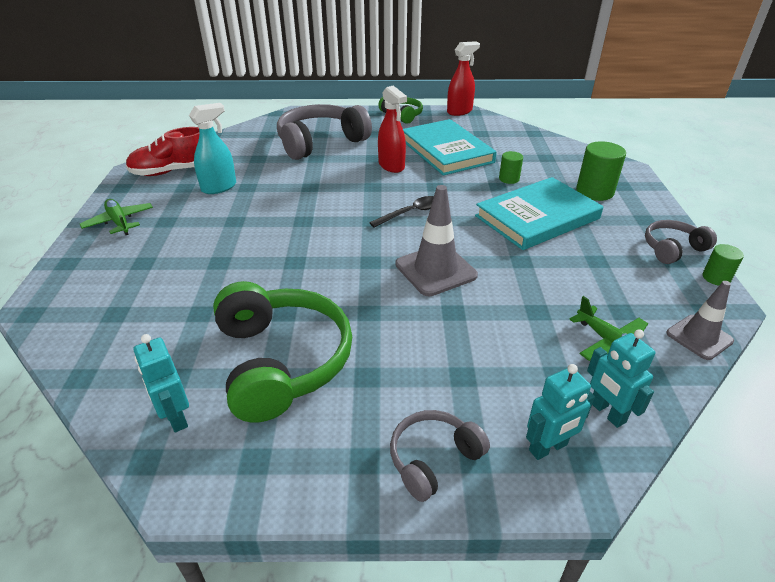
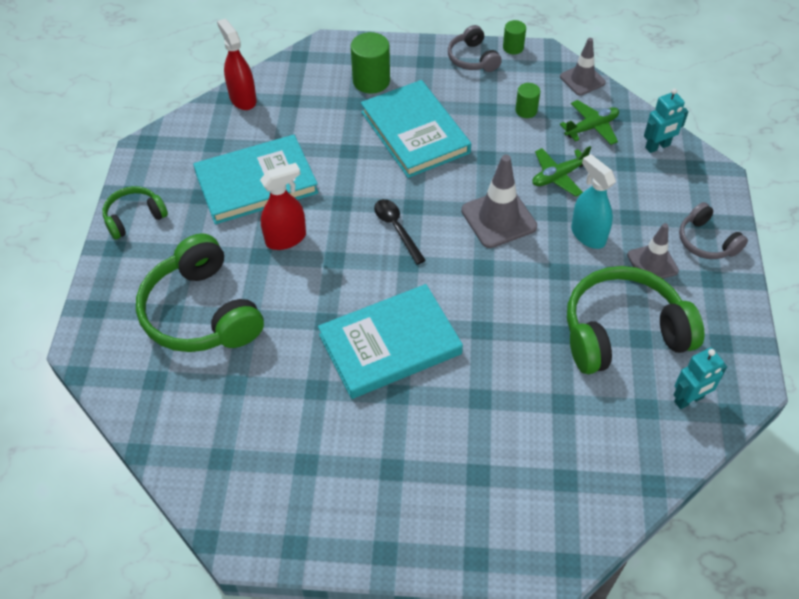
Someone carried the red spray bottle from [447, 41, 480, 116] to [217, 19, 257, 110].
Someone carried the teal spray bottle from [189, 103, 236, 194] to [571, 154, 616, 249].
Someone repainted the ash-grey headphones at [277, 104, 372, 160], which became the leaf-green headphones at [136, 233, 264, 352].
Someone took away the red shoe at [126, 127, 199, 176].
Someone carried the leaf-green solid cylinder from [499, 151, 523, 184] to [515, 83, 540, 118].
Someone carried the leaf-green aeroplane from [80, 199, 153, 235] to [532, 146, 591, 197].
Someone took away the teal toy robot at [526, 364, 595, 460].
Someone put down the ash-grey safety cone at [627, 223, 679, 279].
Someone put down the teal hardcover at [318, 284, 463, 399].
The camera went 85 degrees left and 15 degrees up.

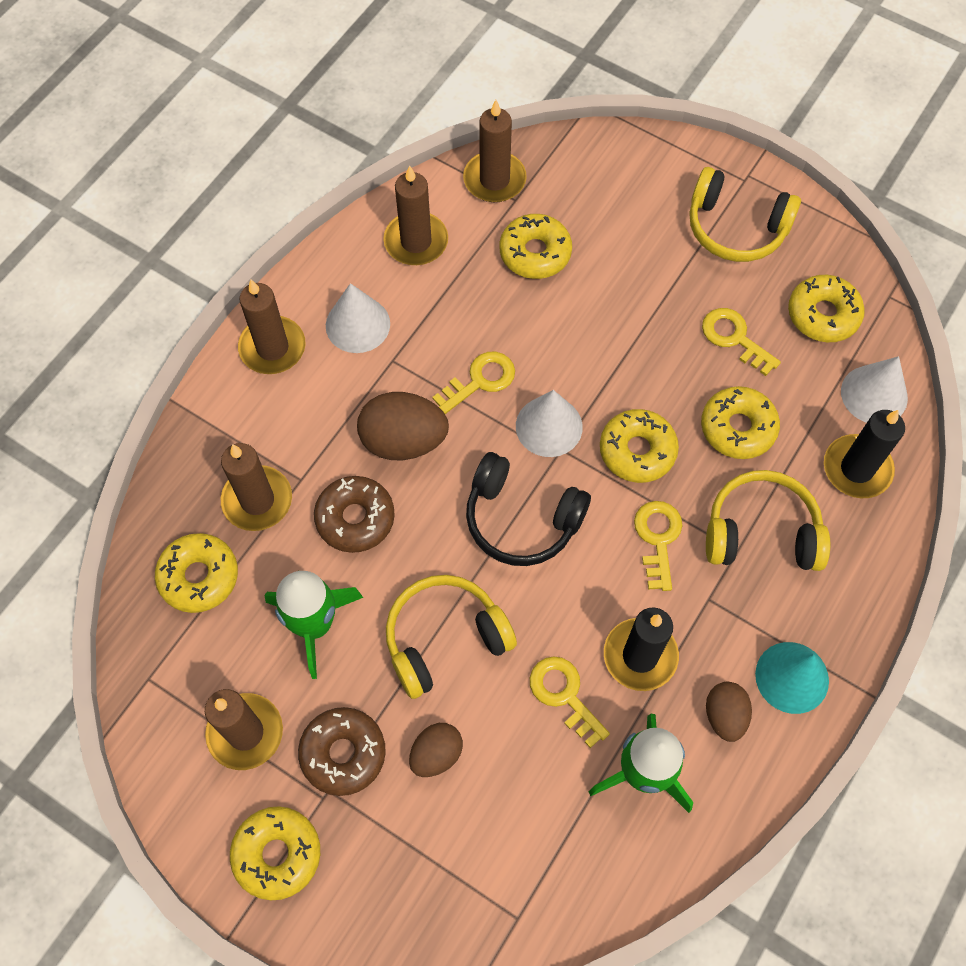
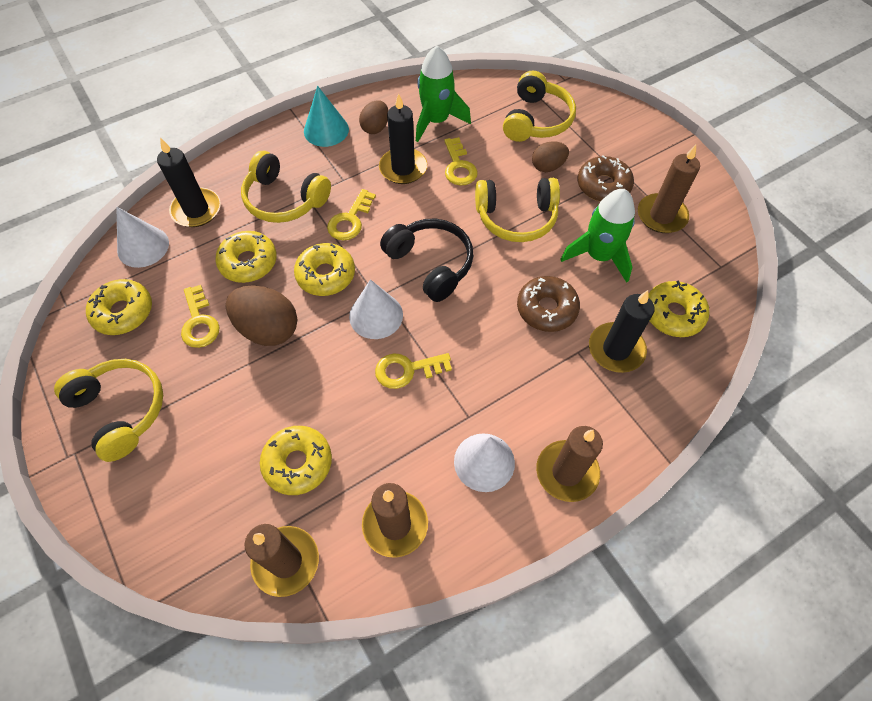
Someone carried the dark brown toy egg from [357, 392, 449, 460] to [226, 285, 297, 346].
Someone repainted the dark brown pillar candle at [221, 443, 292, 531], which became the ebony pillar candle at [589, 290, 654, 373].
Someone took away the golden glazed donut at [230, 806, 320, 900].
Someone put down the golden headphones at [503, 71, 576, 142].
The camera went 155 degrees left and 5 degrees down.

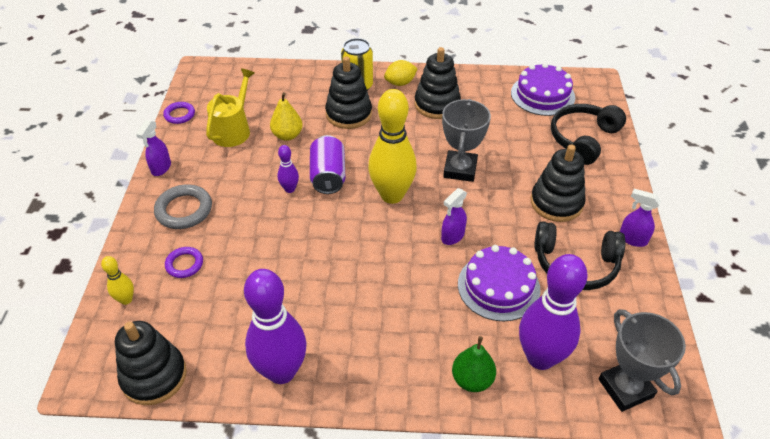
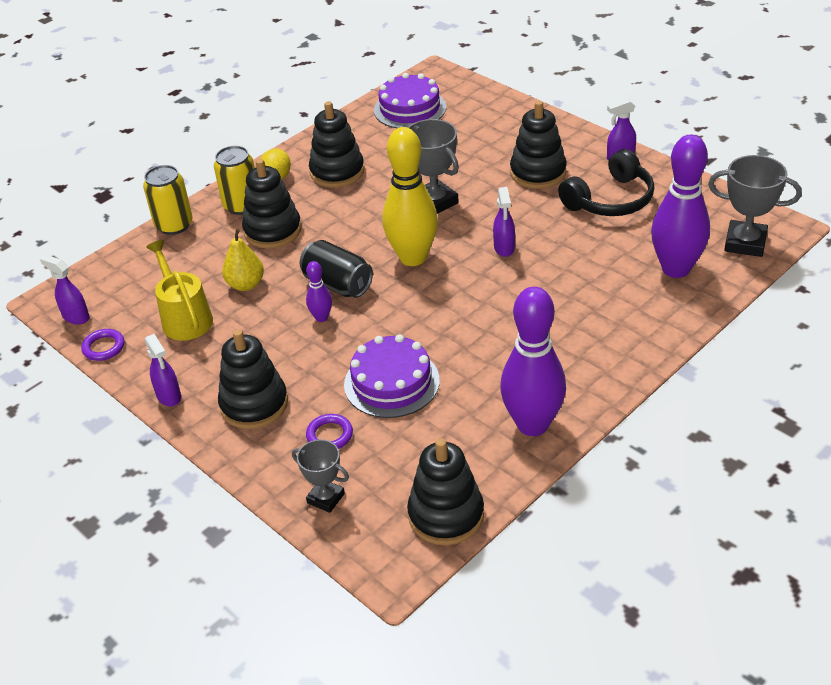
Someone took away the ebony headphones at [551, 104, 626, 165].
Someone repainted the purple soda can at [310, 135, 346, 194], which became the ebony soda can at [300, 240, 373, 298].
Someone swapped the ash-grey hoop at [154, 185, 212, 229] for the ebony stacking toy at [218, 329, 288, 429].
Someone carried the purple layer cake from [458, 245, 541, 322] to [344, 334, 440, 418].
Someone swapped the golden skittle at [101, 256, 134, 305] for the ash-grey prize cup at [292, 439, 349, 513].
Someone took away the leaf-green pear at [452, 336, 496, 392].
Someone put down the golden soda can at [143, 165, 193, 235].
Someone put down the purple spray bottle at [40, 255, 90, 325].
The camera went 45 degrees left and 5 degrees down.

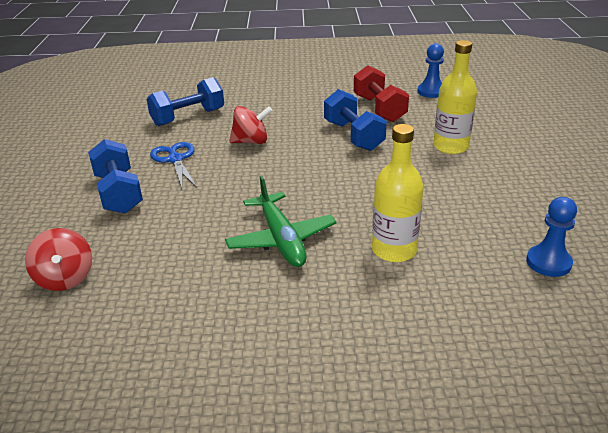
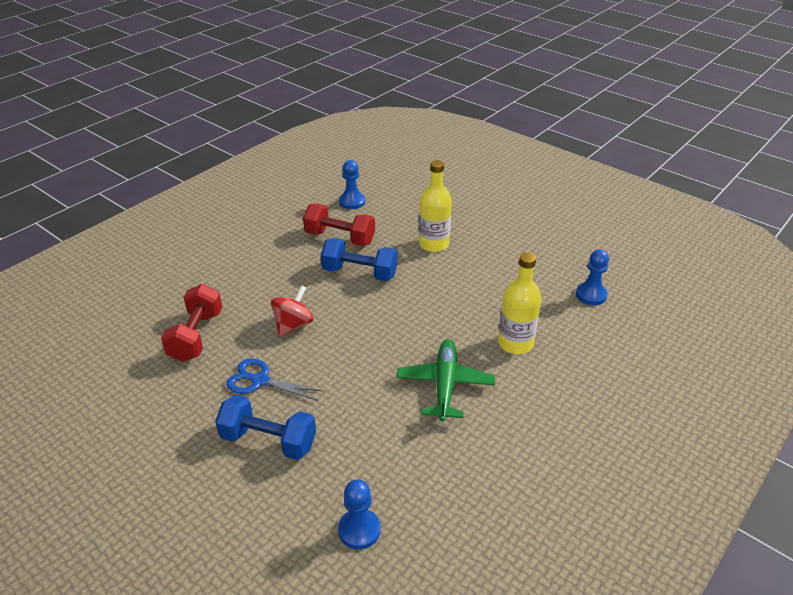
Someone repainted the royal blue free weight at [147, 77, 224, 126], which became the red free weight at [161, 284, 223, 362].
Someone rotated the leaf-green aeroplane at [225, 175, 336, 267] by 105 degrees counterclockwise.
Someone swapped the red whirligig at [25, 228, 92, 291] for the royal blue game pawn at [338, 479, 380, 549].
The camera went 50 degrees left and 5 degrees up.

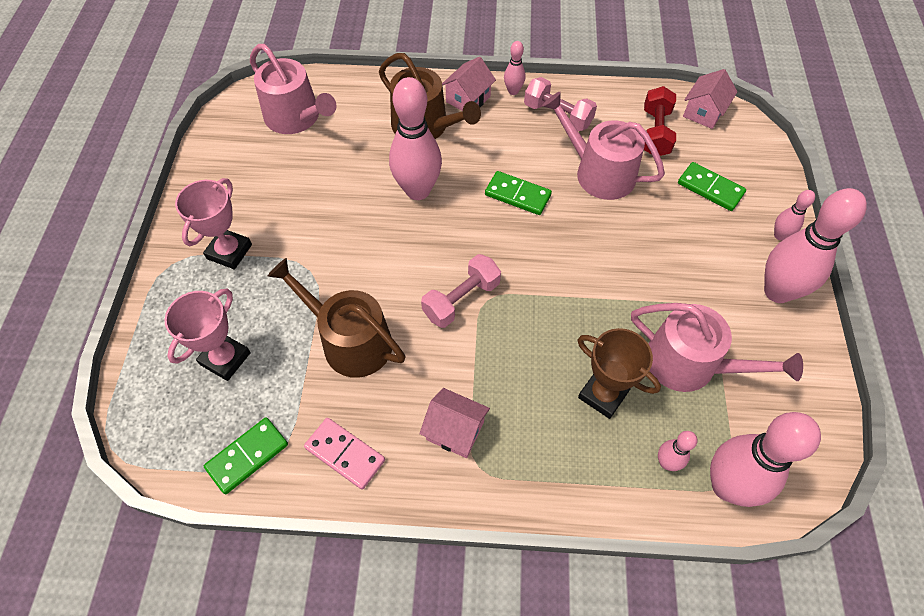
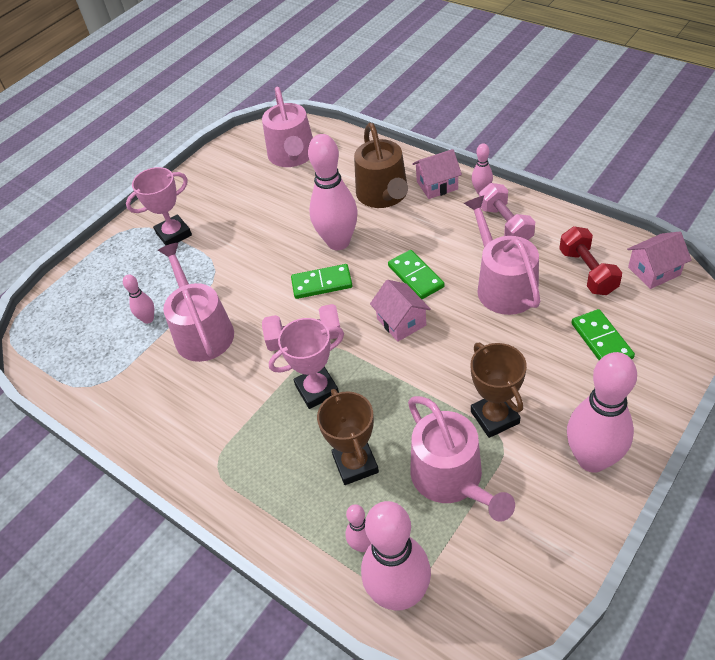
Someone rotated the red free weight at [644, 86, 676, 156] by 60 degrees counterclockwise.
Someone carried the rose-pink skittle from [774, 190, 815, 241] to [123, 274, 154, 324].
Someone repainted the dark brown sprinkling can at [267, 258, 405, 378], which became the rose-pink sprinkling can at [158, 243, 234, 362].
Someone carried the rose-pink prize cup from [165, 289, 251, 381] to [269, 318, 344, 409].
Someone carried the rose-pink toy house from [420, 388, 490, 458] to [370, 280, 431, 342].
Someone carried the leaf-green domino tile from [204, 417, 288, 494] to [291, 264, 353, 299].
Someone took away the rose-pink domino tile at [304, 418, 385, 490].
Someone put down the dark brown prize cup at [471, 343, 527, 438].
The camera went 40 degrees right and 10 degrees down.

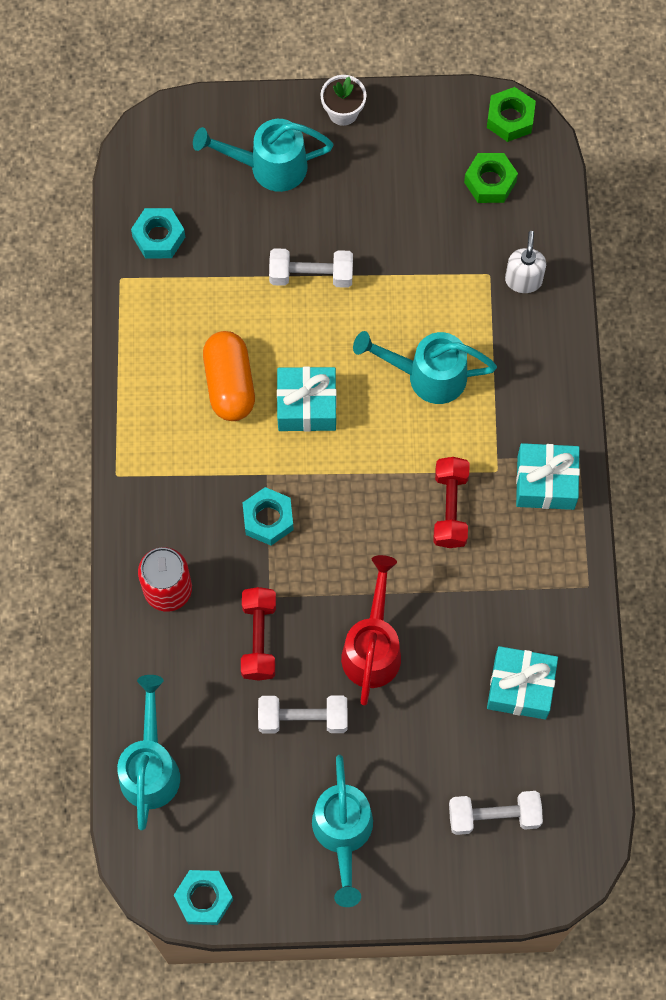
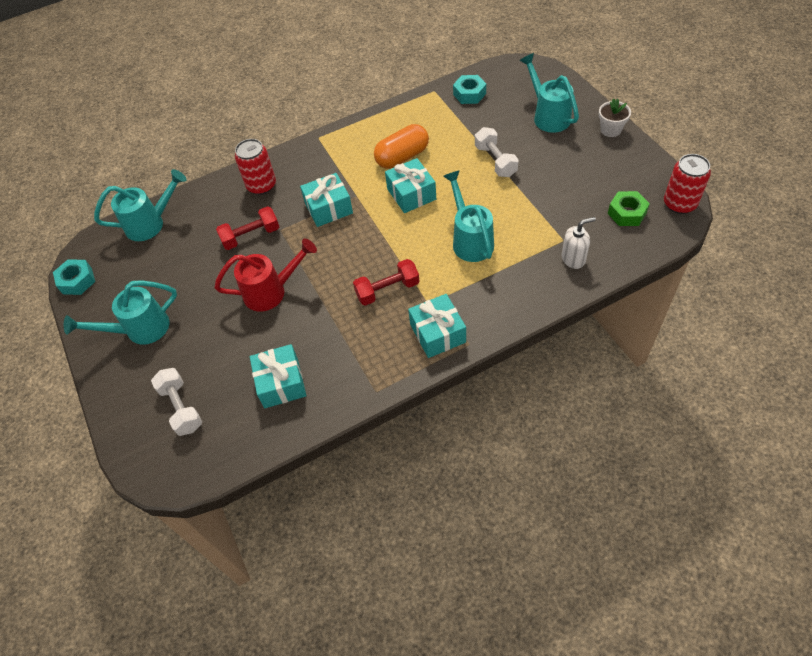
Someone swapped the leaf-green hexagon nut at [487, 87, 536, 142] for the red soda can at [664, 154, 711, 214].
Someone swapped the teal hexagon nut at [243, 487, 294, 545] for the teal wrapped gift at [300, 173, 353, 227].
Someone took away the pure white free weight at [258, 695, 347, 734].
The camera went 70 degrees right and 15 degrees down.

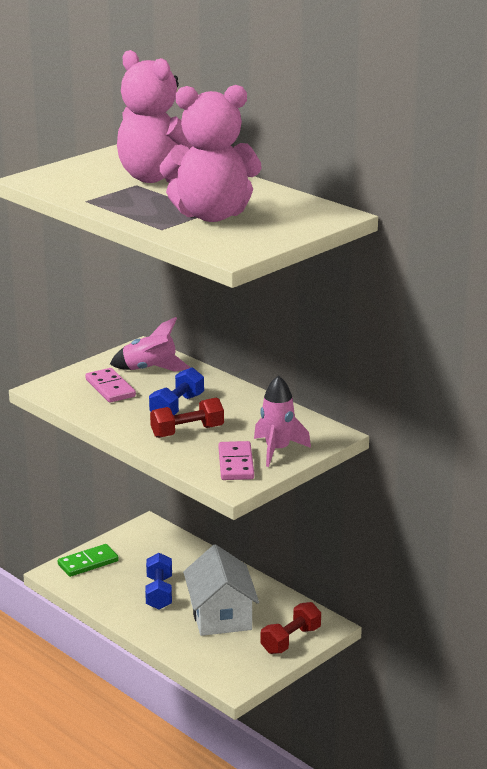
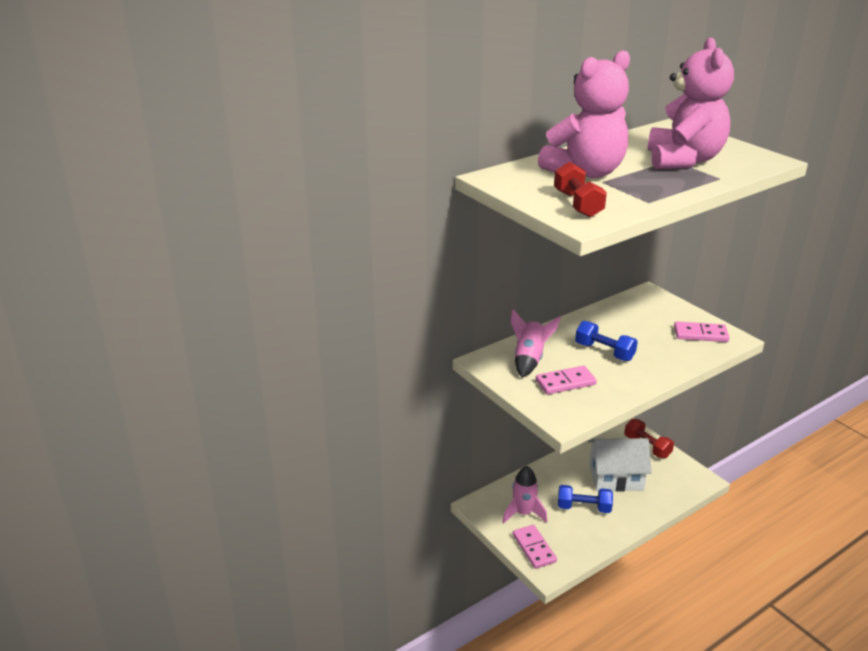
Someone carried the rose-pink rocket from [254, 375, 311, 467] to [502, 466, 547, 524].
Someone carried the red free weight from [150, 398, 224, 438] to [554, 162, 607, 218].
Someone repainted the leaf-green domino tile at [58, 544, 119, 577], which became the rose-pink domino tile at [513, 525, 557, 569].
The camera went 80 degrees left and 5 degrees up.

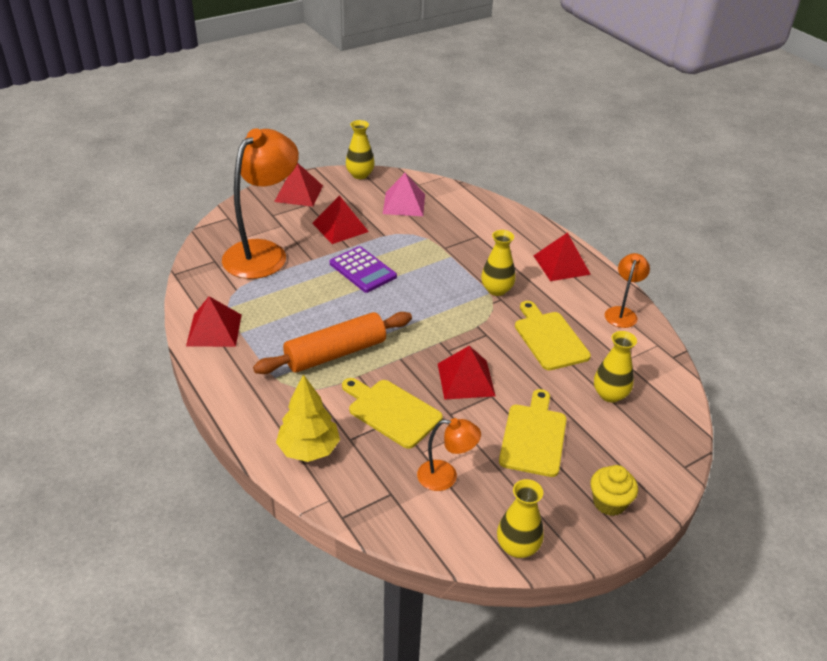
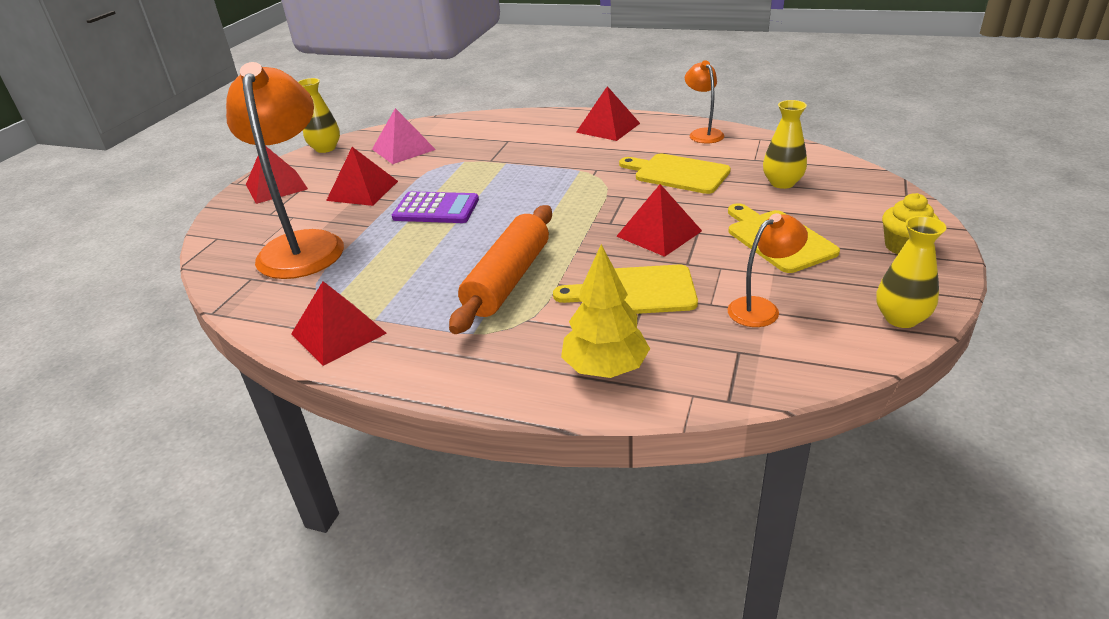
Someone took away the golden tall vase at [481, 230, 516, 296].
The camera went 35 degrees left and 5 degrees down.

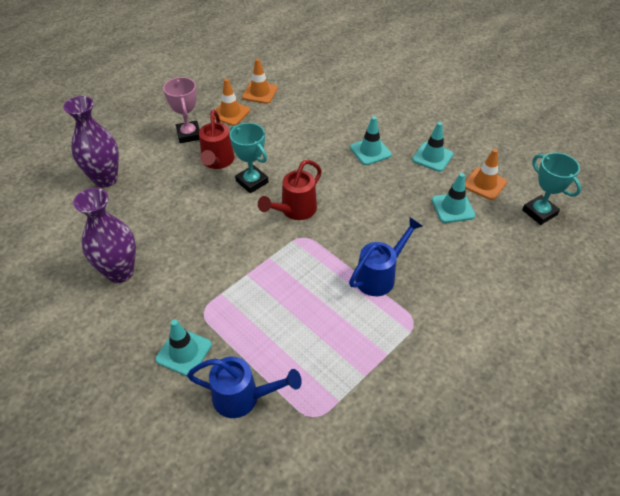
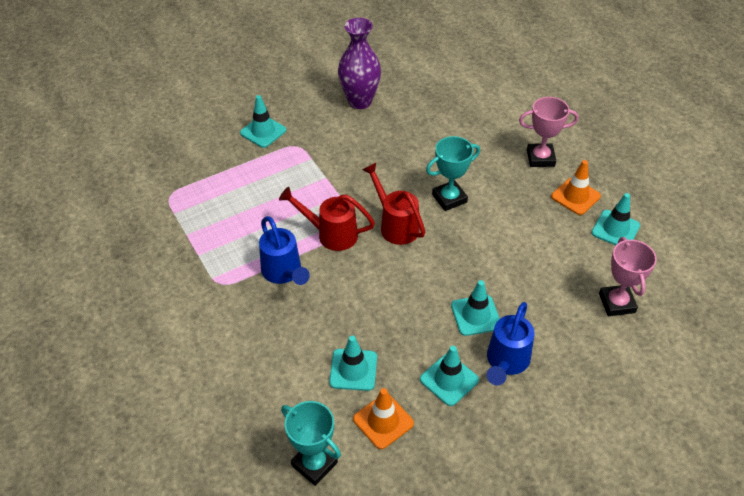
Someone repainted the bright orange safety cone at [242, 58, 278, 104], which became the teal safety cone at [592, 193, 640, 245].
Someone took away the purple tall vase at [63, 96, 119, 187].
Someone carried the red sprinkling can from [199, 110, 234, 169] to [279, 187, 375, 251].
Someone rotated the teal prize cup at [522, 152, 581, 225] by 60 degrees clockwise.
Someone carried the royal blue sprinkling can from [187, 357, 302, 418] to [487, 302, 535, 385].
Someone put down the rose-pink prize cup at [599, 237, 657, 316].
The camera went 105 degrees right and 0 degrees up.

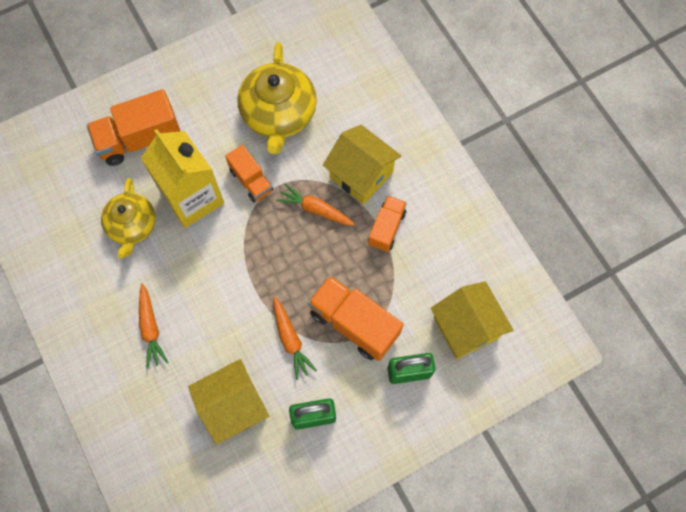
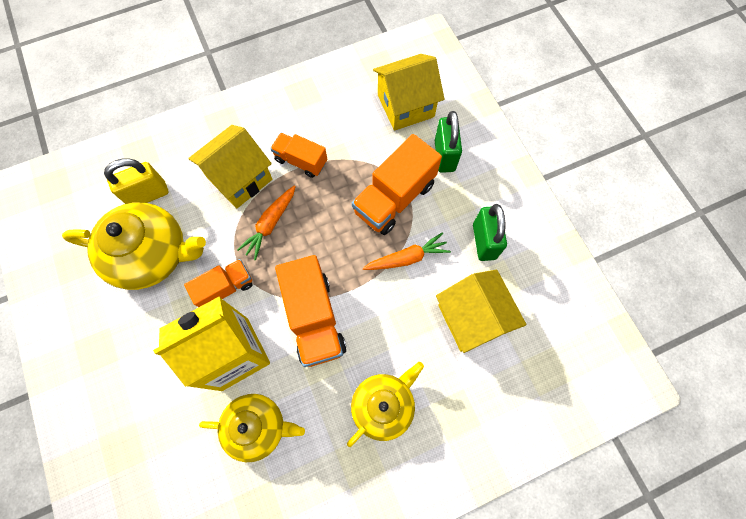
Someone carried the bright orange lorry from [87, 89, 181, 166] to [275, 255, 346, 367].
Someone swapped the bright orange toy carrot at [139, 283, 168, 368] for the golden tea pot at [347, 362, 424, 447].
Someone put down the golden small lock at [104, 158, 169, 204].
The camera went 85 degrees left and 0 degrees up.

